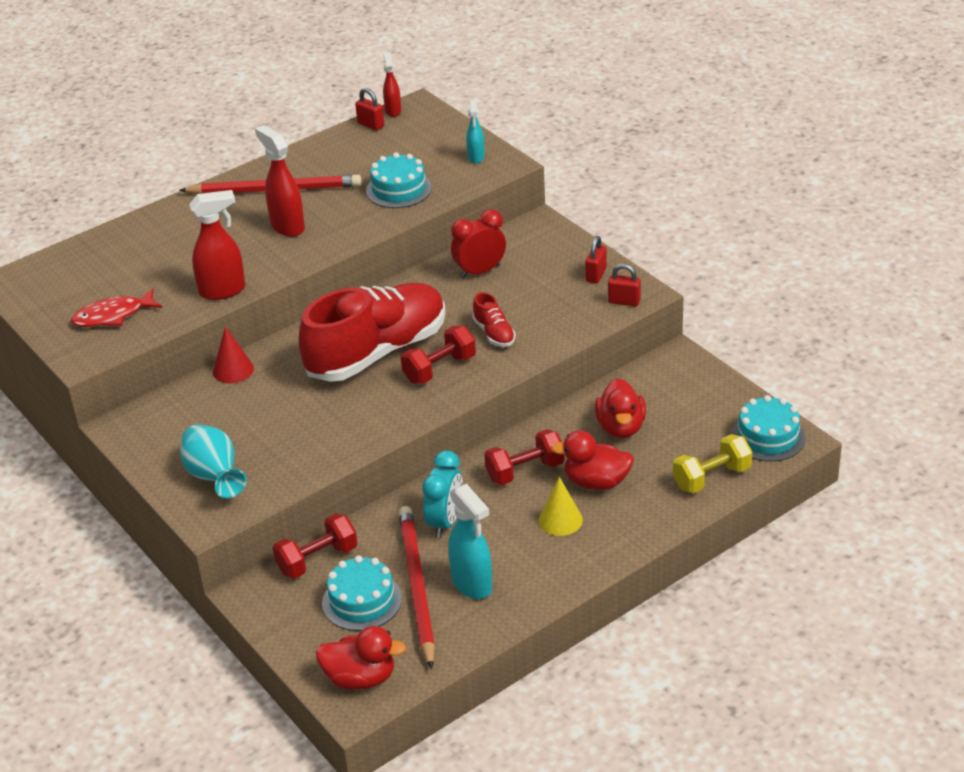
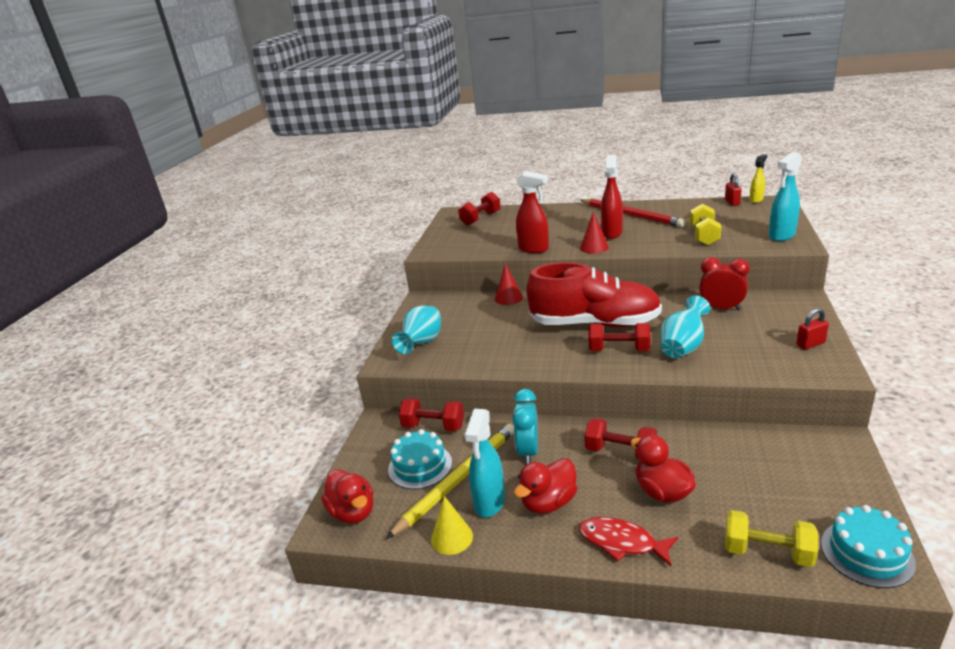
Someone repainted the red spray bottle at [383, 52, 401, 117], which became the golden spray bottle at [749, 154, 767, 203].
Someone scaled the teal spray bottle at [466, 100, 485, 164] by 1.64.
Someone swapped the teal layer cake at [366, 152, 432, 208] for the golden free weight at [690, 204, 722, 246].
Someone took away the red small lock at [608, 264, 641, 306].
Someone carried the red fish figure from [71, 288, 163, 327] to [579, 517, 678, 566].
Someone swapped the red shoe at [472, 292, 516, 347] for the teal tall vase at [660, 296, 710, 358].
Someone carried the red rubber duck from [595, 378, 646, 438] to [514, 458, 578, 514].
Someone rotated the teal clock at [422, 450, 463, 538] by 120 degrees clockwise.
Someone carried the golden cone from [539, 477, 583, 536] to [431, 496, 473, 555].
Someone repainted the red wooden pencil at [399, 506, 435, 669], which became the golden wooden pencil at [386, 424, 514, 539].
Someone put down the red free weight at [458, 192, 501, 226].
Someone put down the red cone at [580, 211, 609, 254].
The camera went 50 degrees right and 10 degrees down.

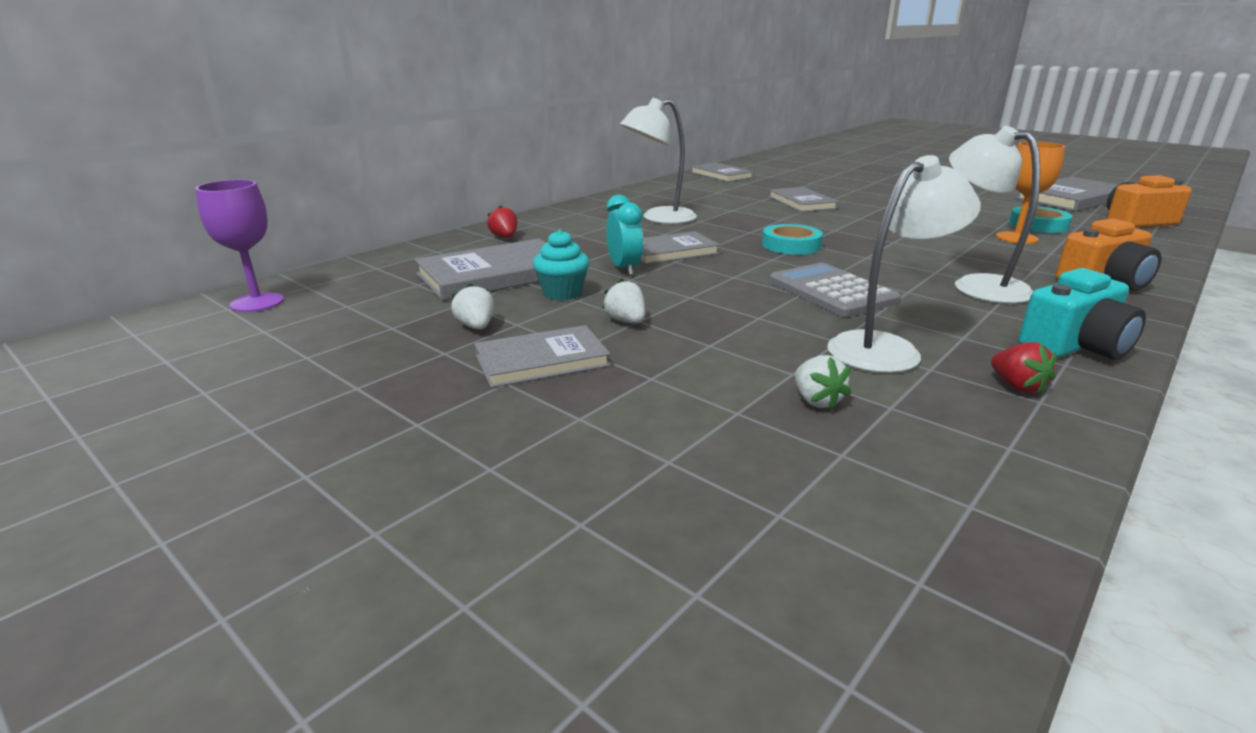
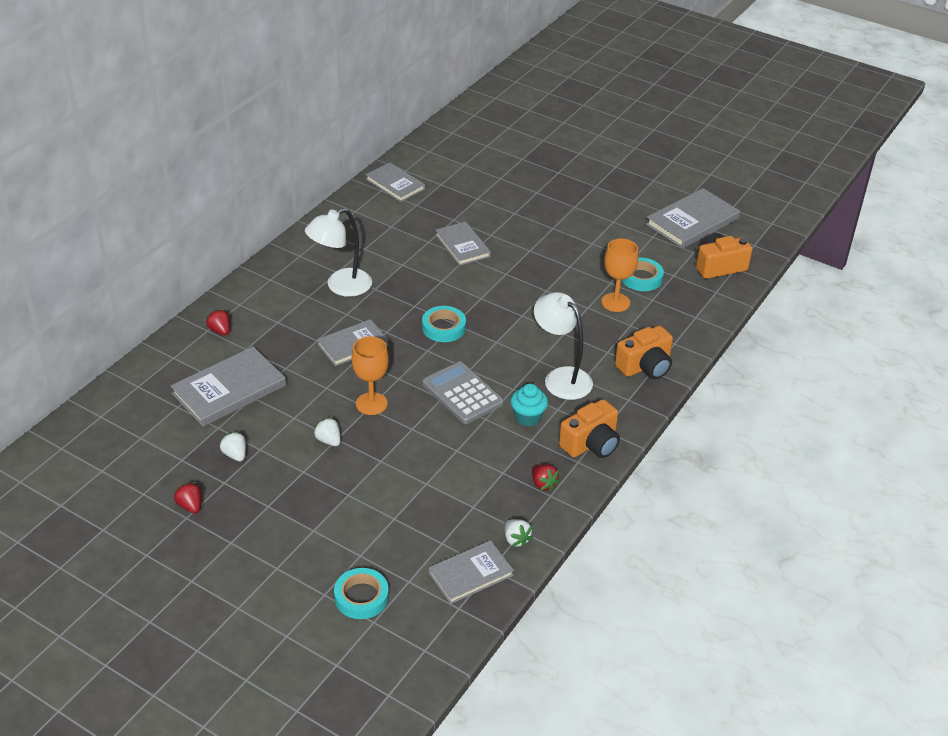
Someone took away the pure white desk lamp at [827, 155, 981, 373].
Someone took away the purple wine glass at [195, 180, 284, 312].
Someone took away the teal clock at [606, 195, 643, 276].
Someone carried the teal fairy cake from [533, 229, 589, 301] to [511, 384, 548, 426].
Someone repainted the teal camera at [1019, 268, 1146, 360], which became the bright orange camera at [559, 399, 620, 458].
Someone carried the ash-grey hardcover from [474, 325, 610, 388] to [428, 540, 514, 604].
Someone carried the pure white strawberry from [795, 355, 851, 410] to [505, 519, 533, 548].
Someone put down the bright orange wine glass at [352, 336, 389, 415].
Someone put down the red strawberry at [174, 482, 202, 514].
Someone put down the teal sticky tape at [334, 568, 389, 619].
The camera went 10 degrees left and 15 degrees up.

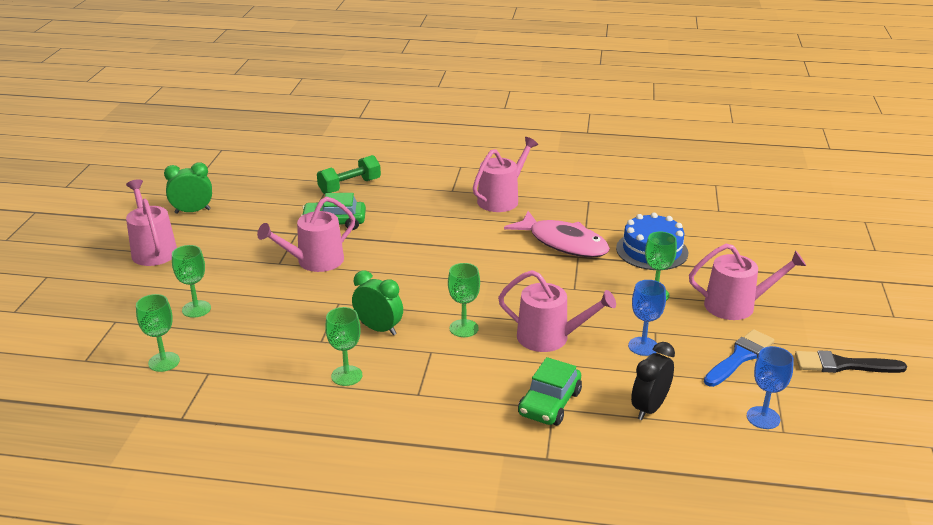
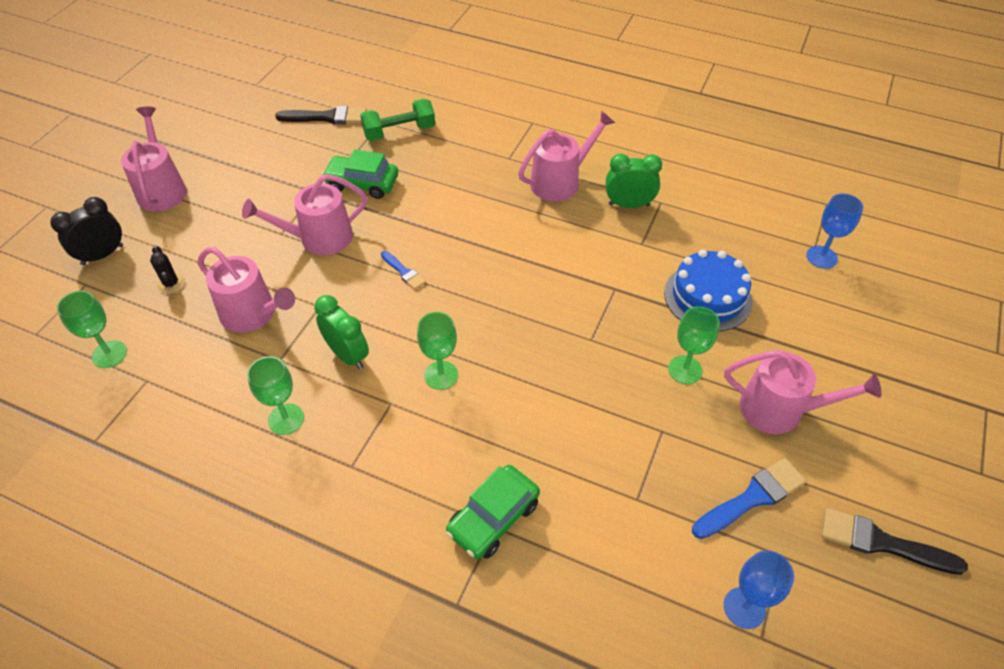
Someone carried the leaf-green clock from [164, 162, 212, 214] to [606, 154, 662, 208].
Someone took away the rose-pink fish figure at [504, 211, 610, 257].
Someone swapped the leaf-green wine glass at [172, 245, 211, 318] for the ebony cactus at [150, 246, 185, 294].
Someone carried the rose-pink sprinkling can from [498, 270, 616, 352] to [198, 247, 295, 333].
Someone carried the royal blue wine glass from [628, 280, 666, 356] to [806, 193, 863, 269].
Someone carried the ebony clock from [631, 342, 675, 420] to [50, 197, 123, 265].
Someone put down the ebony brush at [275, 106, 367, 124].
Someone put down the royal blue brush at [381, 251, 426, 290].
The camera went 15 degrees right and 20 degrees up.

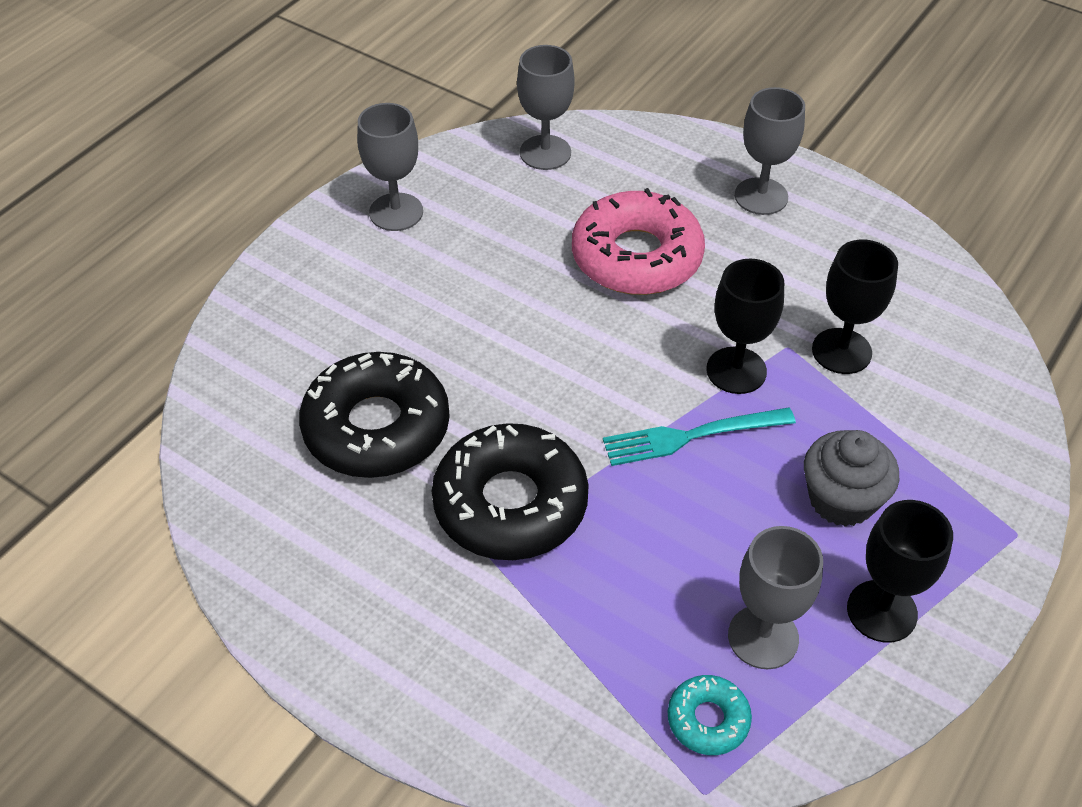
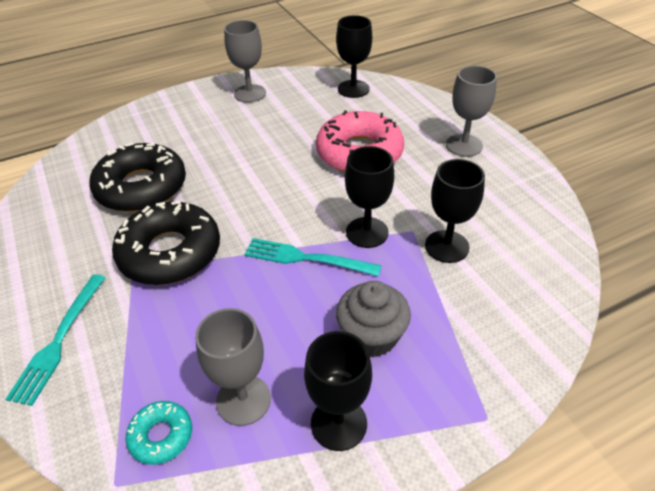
Someone repainted the ash-grey wine glass at [517, 45, 575, 170], which became the ebony wine glass at [336, 15, 372, 98].
Someone put down the teal dinner fork at [5, 274, 106, 406].
The camera went 30 degrees right and 5 degrees down.

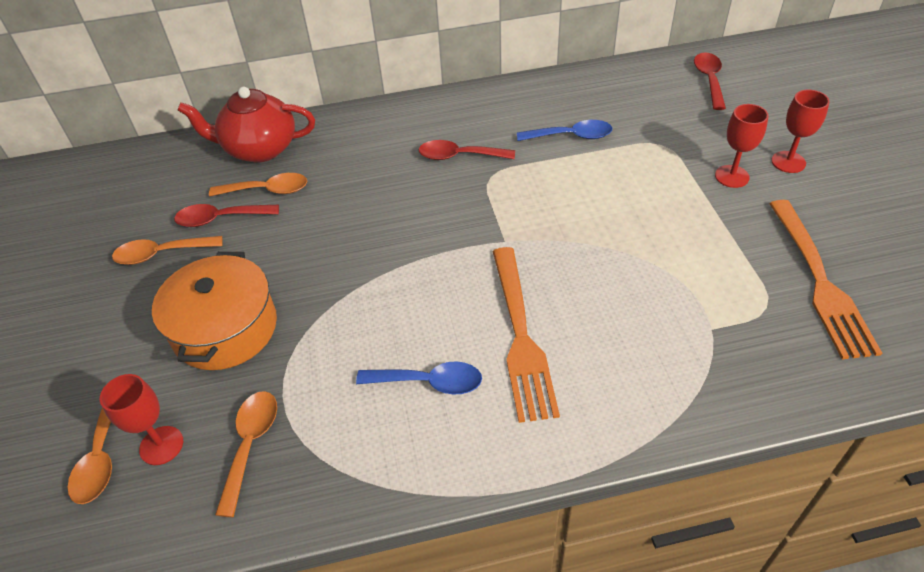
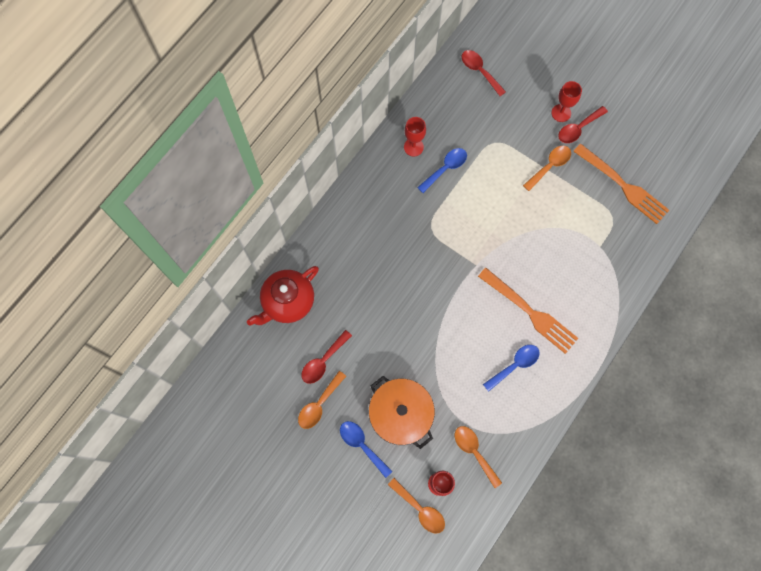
Someone carried the red wine glass from [715, 104, 768, 188] to [404, 117, 426, 156].
Someone carried the red teaspoon from [419, 140, 515, 160] to [558, 106, 608, 143].
Someone carried the bright orange teaspoon from [209, 173, 307, 196] to [523, 146, 571, 191].
Someone put down the royal blue teaspoon at [340, 421, 393, 478].
The camera went 45 degrees left and 25 degrees up.

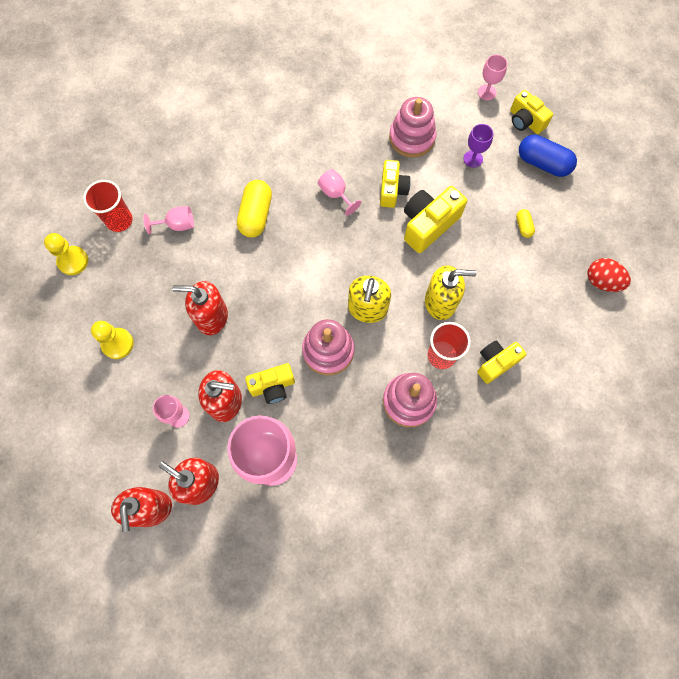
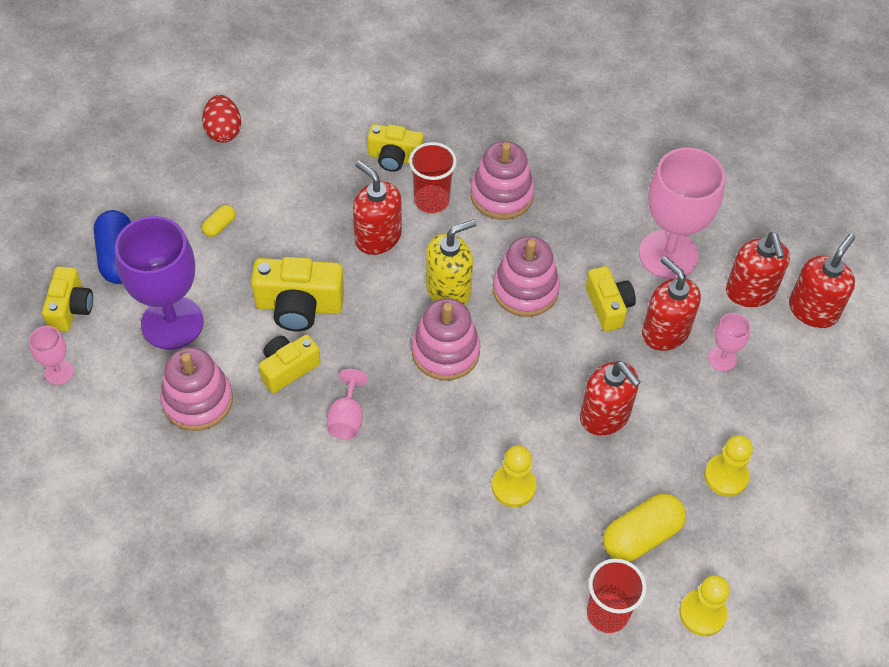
Someone scaled the purple wine glass at [463, 124, 493, 168] by 2.19.
Someone carried the golden pill shape from [237, 180, 272, 237] to [603, 493, 686, 562].
Someone took away the rose-pink wine glass at [143, 206, 194, 234].
Someone repainted the golden pump bottle at [425, 265, 477, 320], which became the red pump bottle at [353, 161, 402, 255].
Someone rotated the golden camera at [245, 363, 295, 404] by 45 degrees clockwise.
Someone put down the rose-pink stacking toy at [412, 298, 480, 381].
Someone put down the golden game pawn at [492, 445, 537, 507].
The camera went 135 degrees left and 15 degrees down.

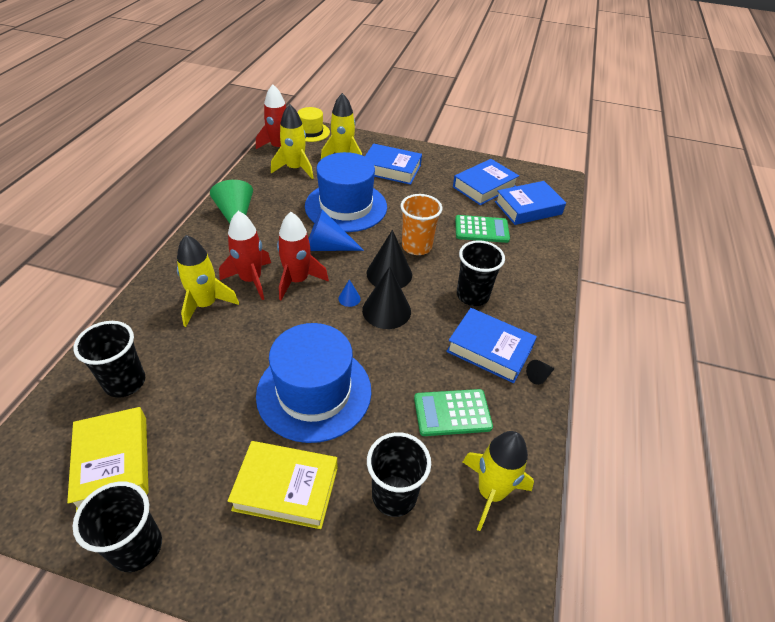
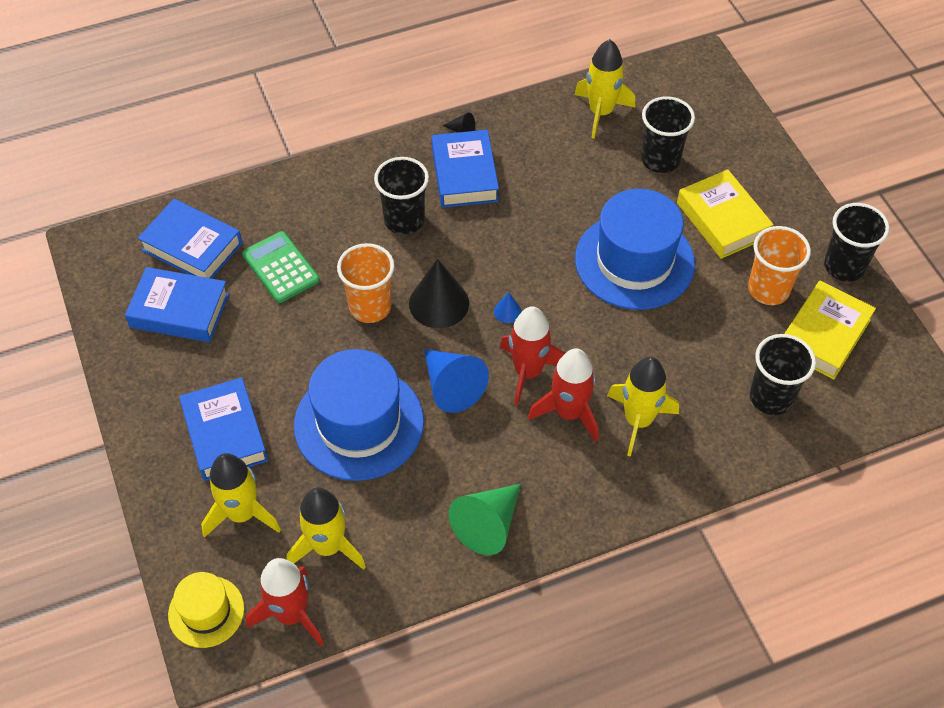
Someone took away the ebony cone at [362, 267, 411, 329].
Someone took away the leaf-green calculator at [414, 389, 493, 436].
Someone put down the bright orange cup at [748, 226, 811, 305].
The camera went 125 degrees left and 10 degrees up.

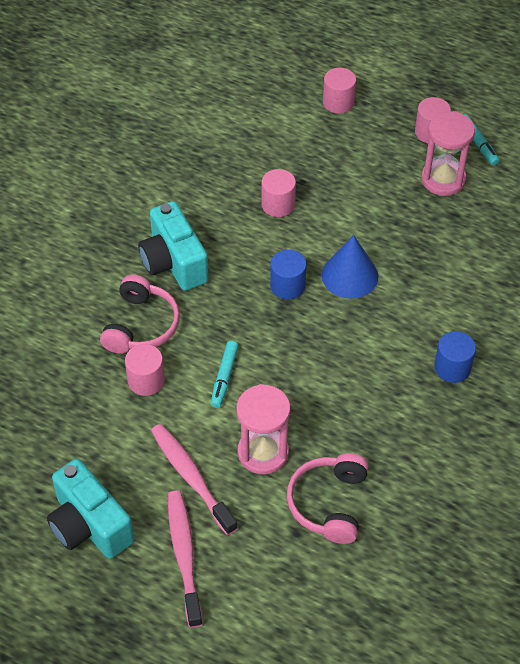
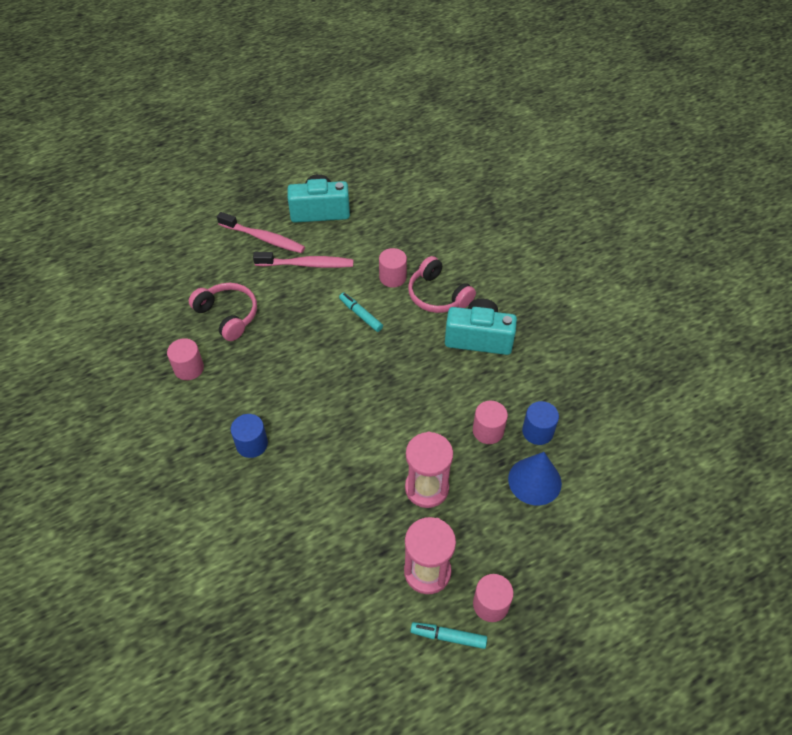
Someone carried the rose-pink solid cylinder from [323, 68, 356, 114] to [167, 338, 204, 380].
Someone carried the royal blue cone from [322, 235, 378, 299] to [508, 452, 562, 505].
Someone carried the royal blue solid cylinder from [270, 250, 307, 300] to [522, 401, 559, 445].
Someone carried the rose-pink hourglass from [236, 384, 290, 474] to [405, 432, 453, 508].
The camera went 125 degrees right and 0 degrees up.

